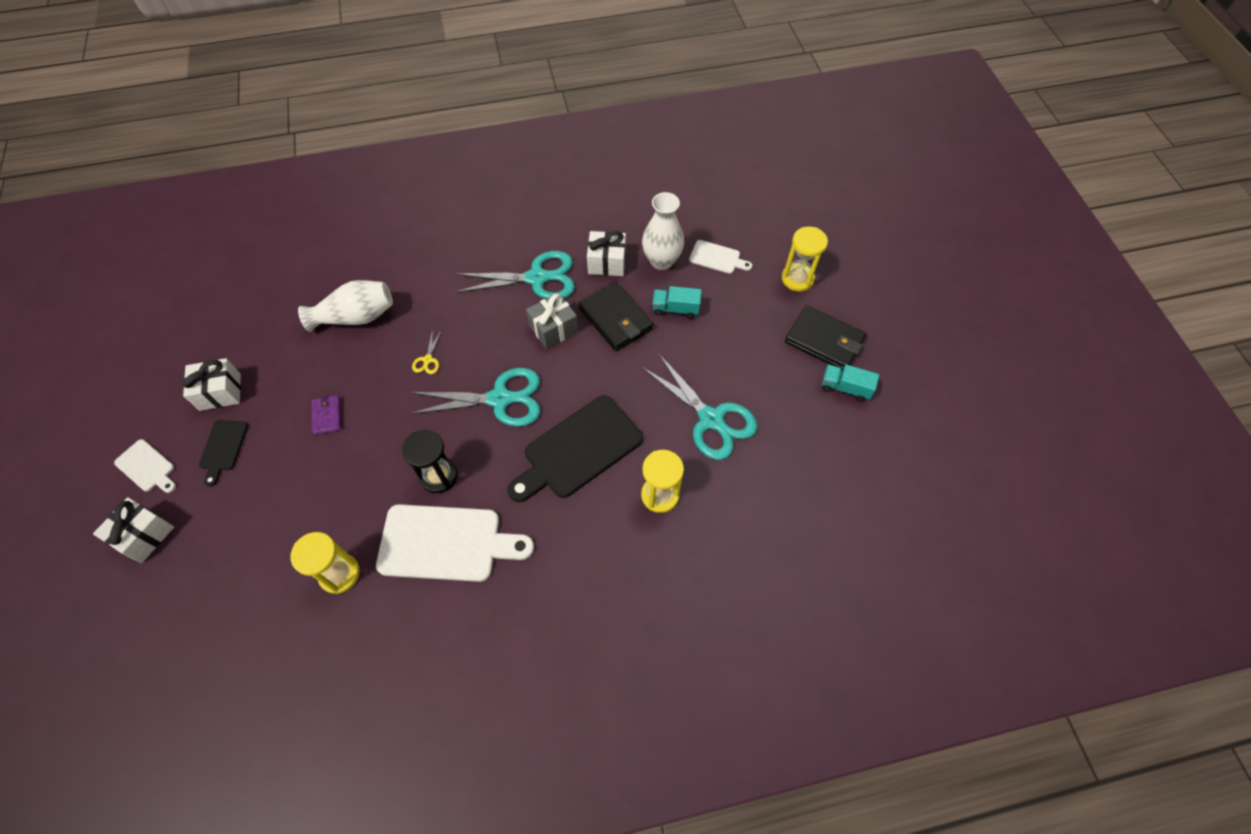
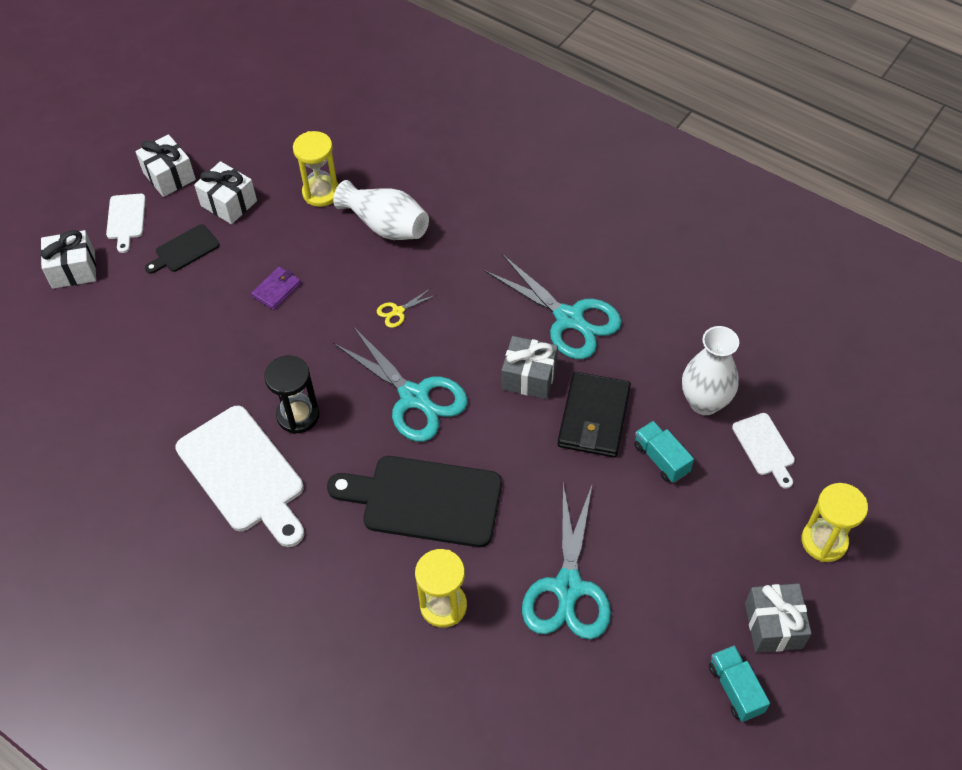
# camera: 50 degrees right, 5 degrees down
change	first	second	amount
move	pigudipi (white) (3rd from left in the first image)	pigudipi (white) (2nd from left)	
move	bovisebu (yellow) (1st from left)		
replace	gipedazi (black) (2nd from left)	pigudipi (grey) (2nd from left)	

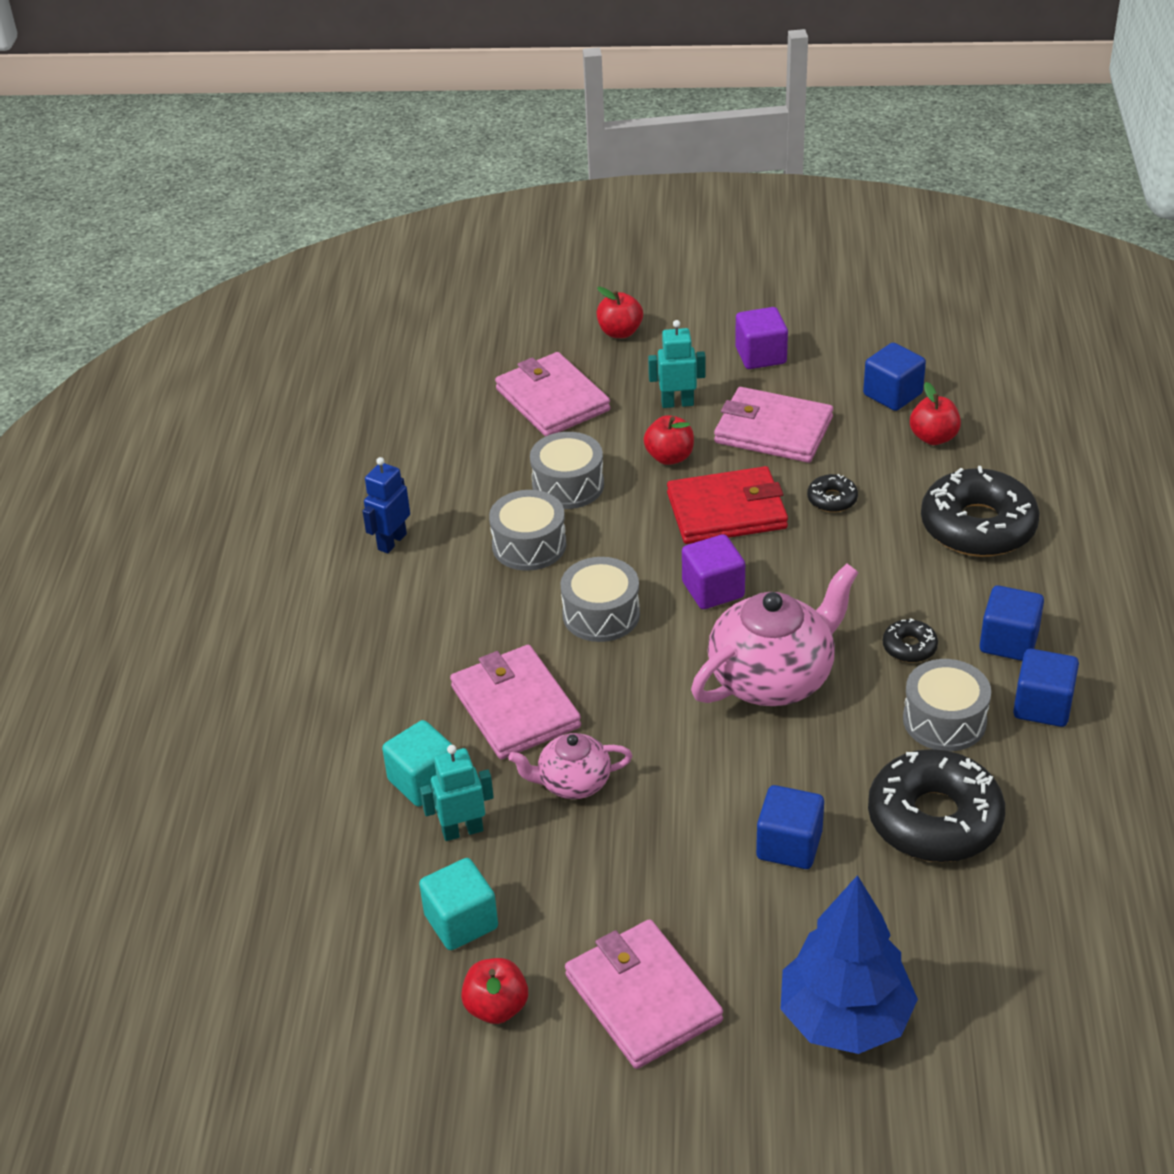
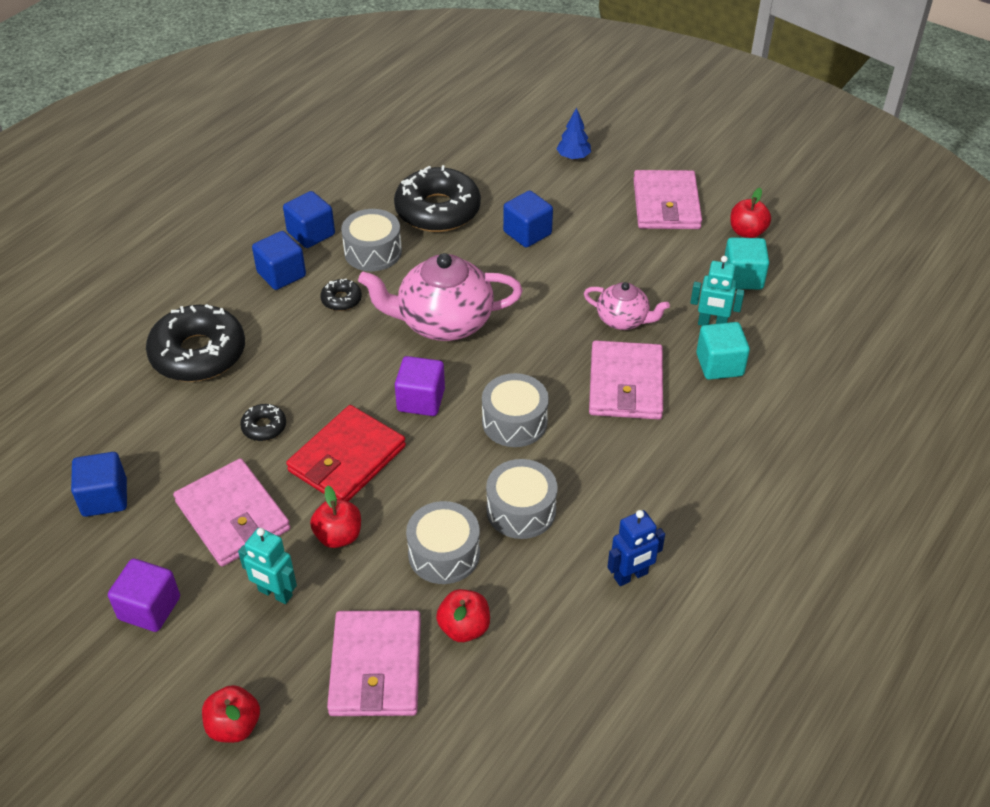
# camera: 150 degrees left, 5 degrees up
change	first	second	amount
rotate	gipedazi (red)		75 degrees counterclockwise
move	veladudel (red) (4th from left in the first image)	veladudel (red) (3rd from left)	
resize	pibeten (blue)		x0.46

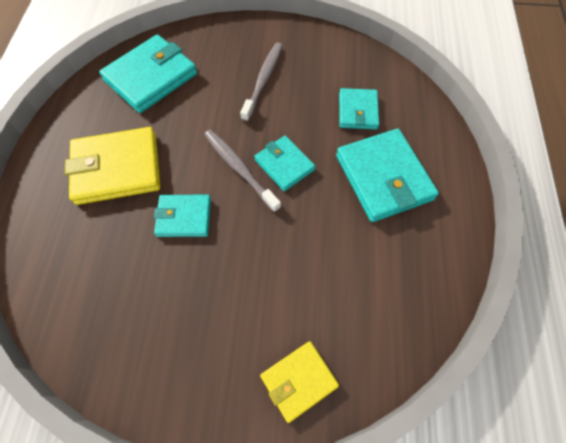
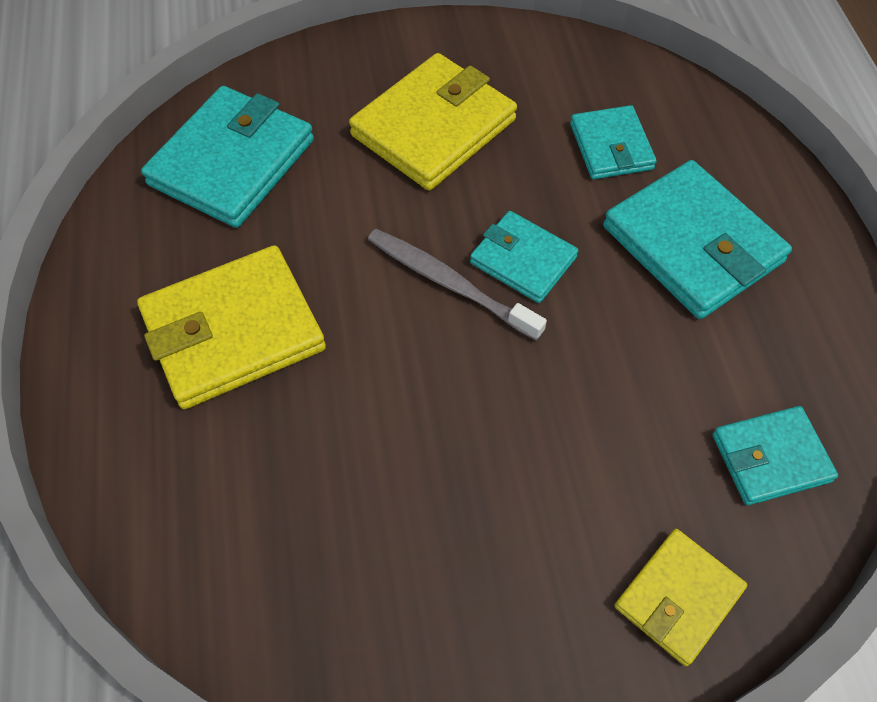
# camera: 15 degrees left, 5 degrees down
change	first	second	amount
replace	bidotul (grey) (2nd from left)	gipedazi (yellow) (2nd from left)	
move	gipedazi (turquoise) (2nd from left in the first image)	gipedazi (turquoise) (5th from left)	

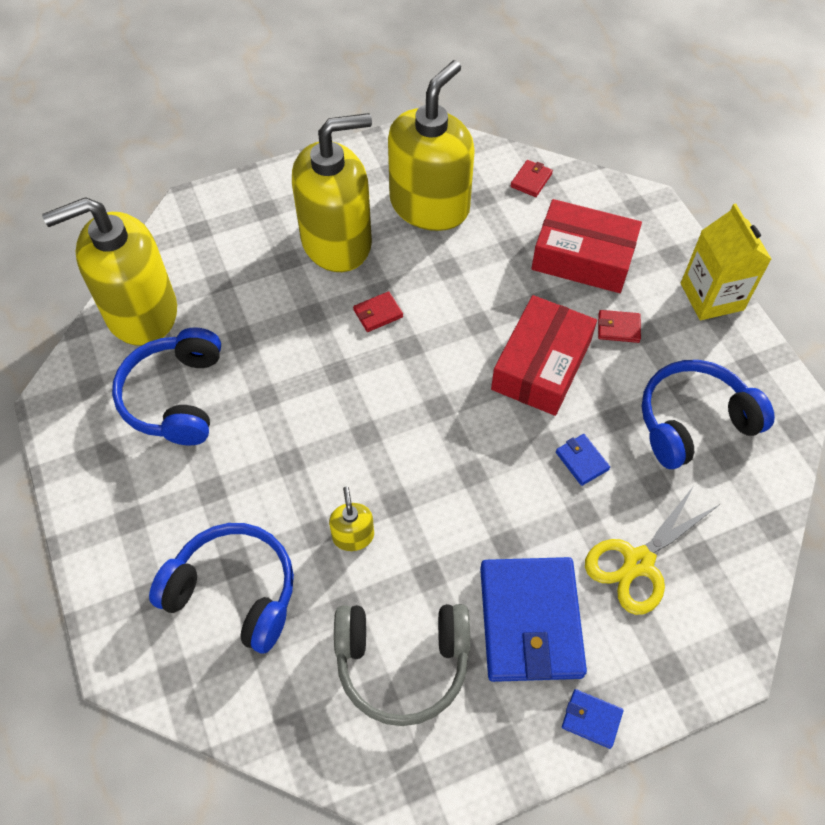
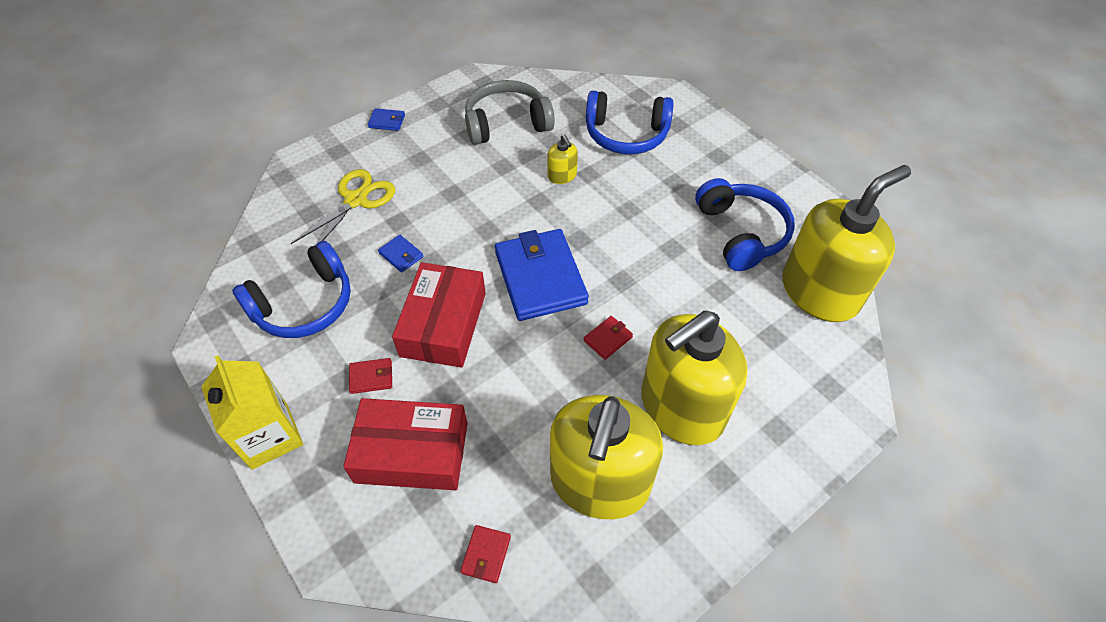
# camera: 165 degrees right, 5 degrees down
change	first	second	amount
move	gipedazi (blue) (1st from left in the first image)	gipedazi (blue) (3rd from left)	

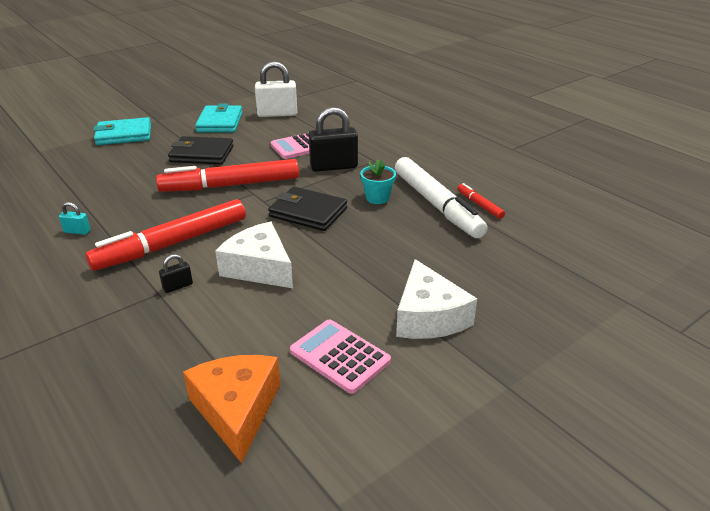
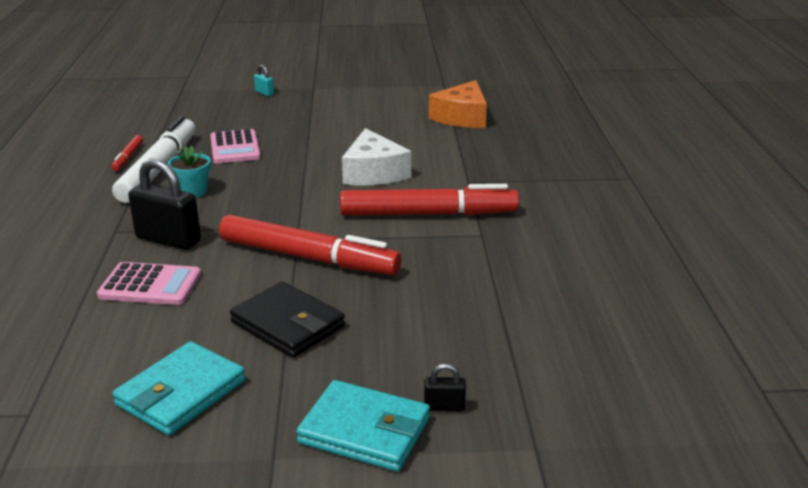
# camera: 145 degrees left, 5 degrees down
change	first	second	amount
move	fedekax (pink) (2nd from left)		
move	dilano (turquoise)		
move	dilano (black) (1st from left in the first image)	dilano (black) (2nd from left)	
delete	dilano (white)		
delete	gipedazi (black) (2nd from left)		
delete	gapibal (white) (2nd from left)		

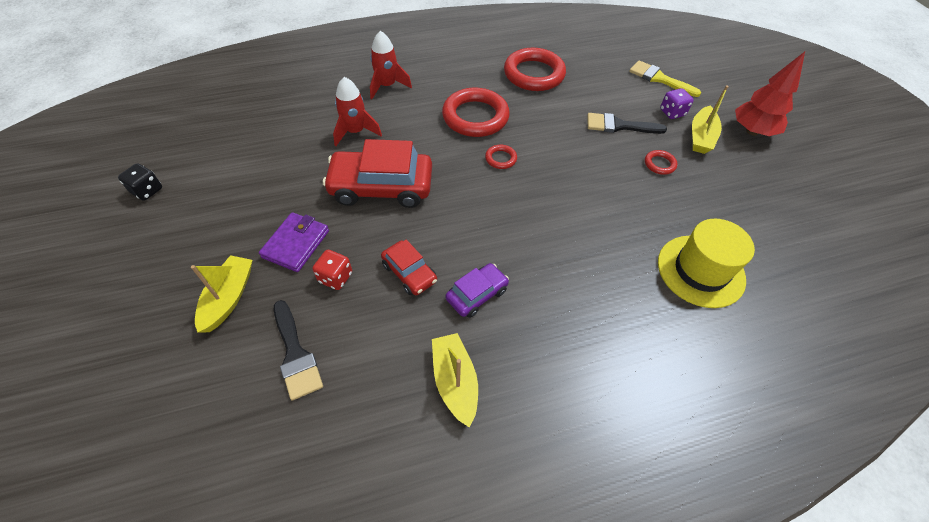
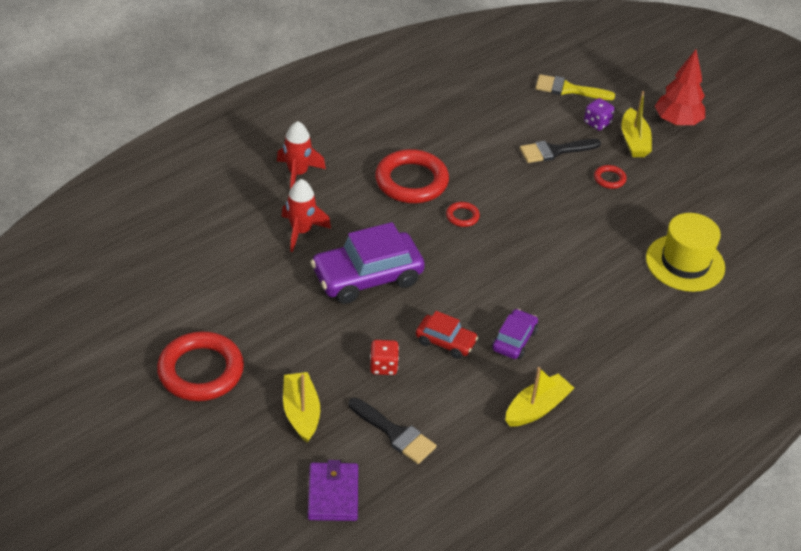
# camera: 25 degrees left, 10 degrees down
change	first	second	amount
move	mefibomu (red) (3rd from left in the first image)	mefibomu (red) (1st from left)	
move	gipedazi (purple)		
recolor	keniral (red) (1st from left)	keniral (purple) (1st from left)	
rotate	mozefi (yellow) (2nd from left)		90 degrees clockwise
delete	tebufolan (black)		

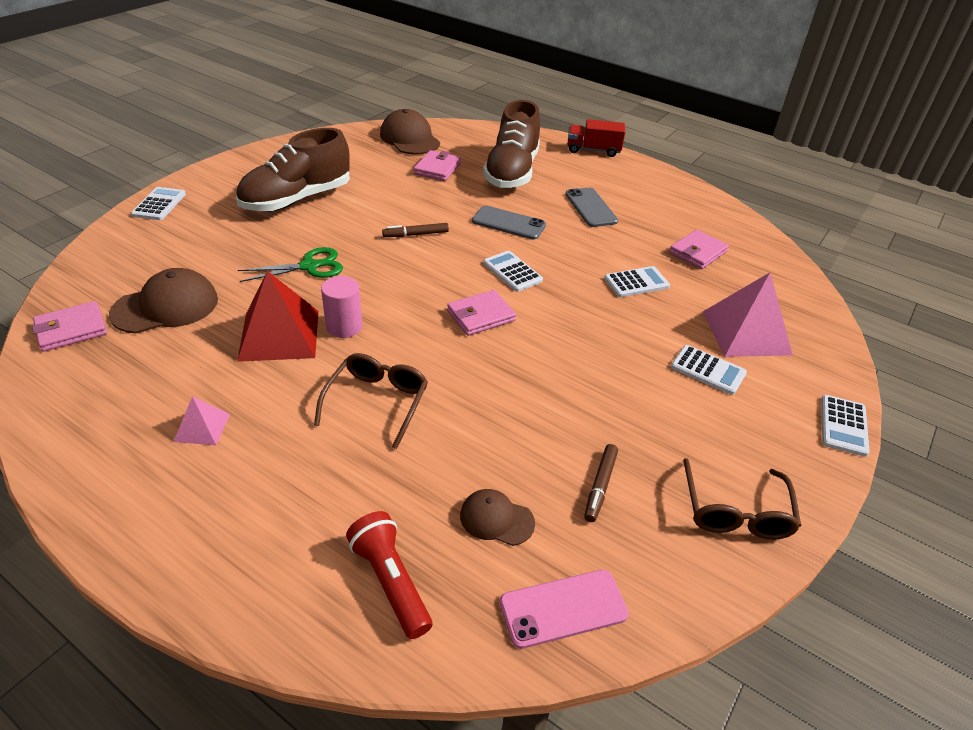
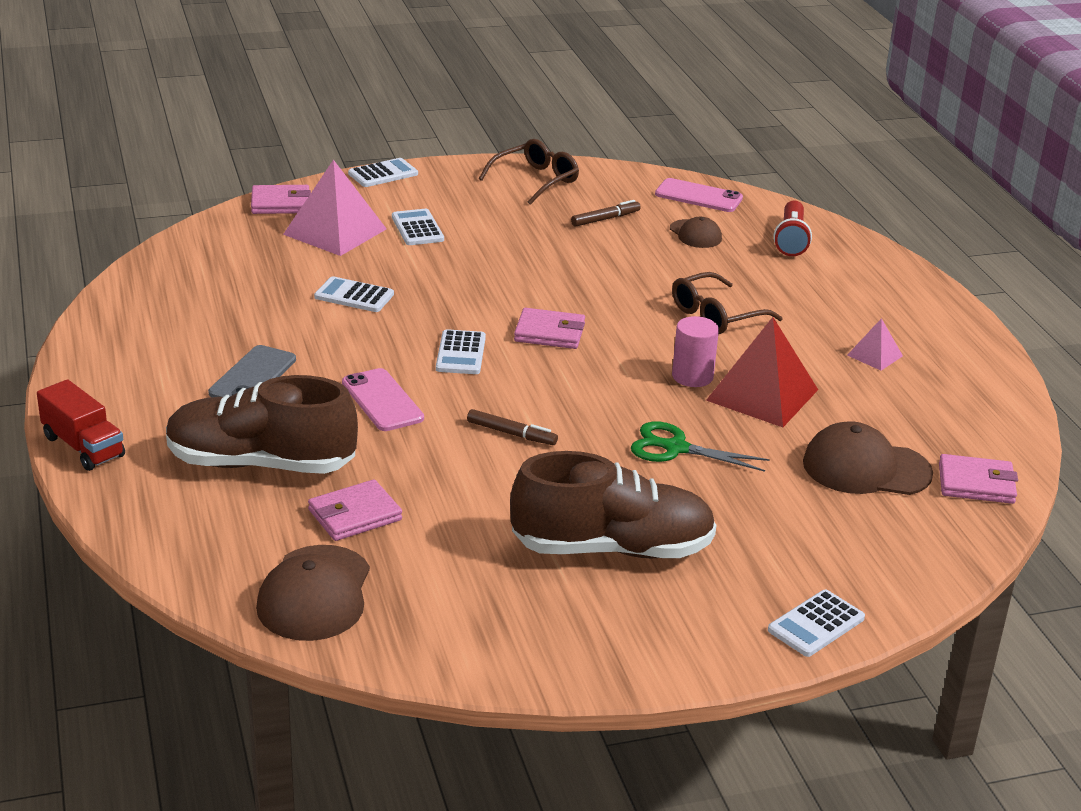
# camera: 140 degrees left, 10 degrees down
change	first	second	amount
rotate	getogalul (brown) (2nd from left in the first image)	getogalul (brown) (1st from left)	135 degrees counterclockwise
move	gipedazi (pink) (4th from left in the first image)	gipedazi (pink) (1st from left)	
recolor	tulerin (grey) (1st from left)	tulerin (pink) (1st from left)	

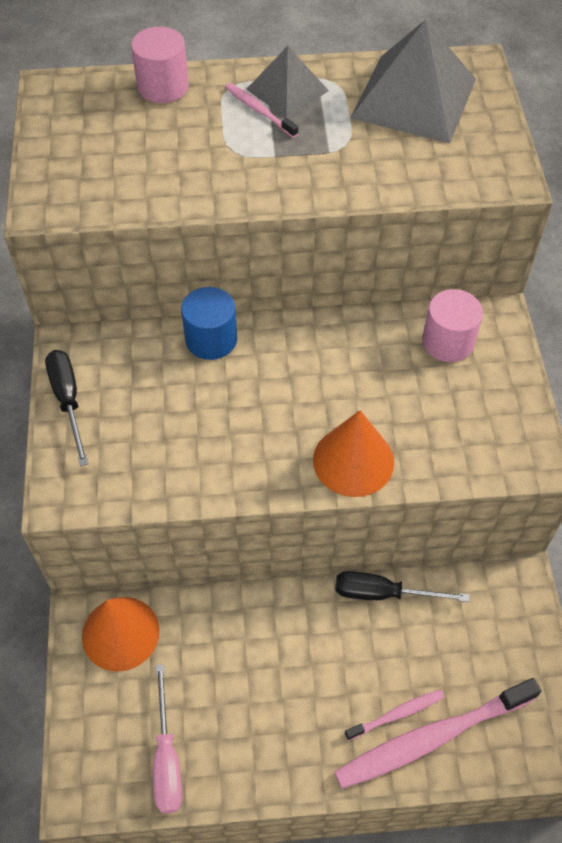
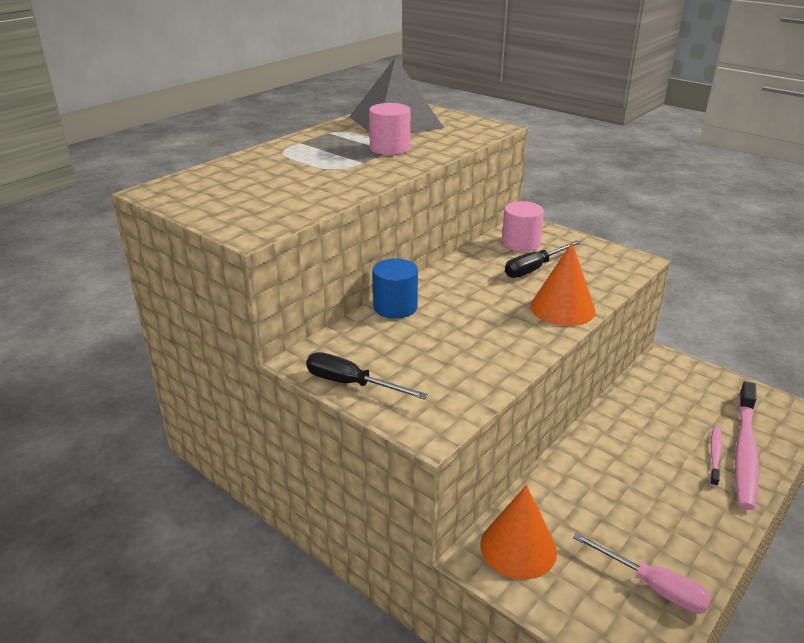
# camera: 45 degrees left, 25 degrees down
change	first	second	amount
move	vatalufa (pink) (1st from left)		
move	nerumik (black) (2nd from left)		
delete	bidotul (pink) (1st from left)		
delete	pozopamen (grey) (1st from left)		

